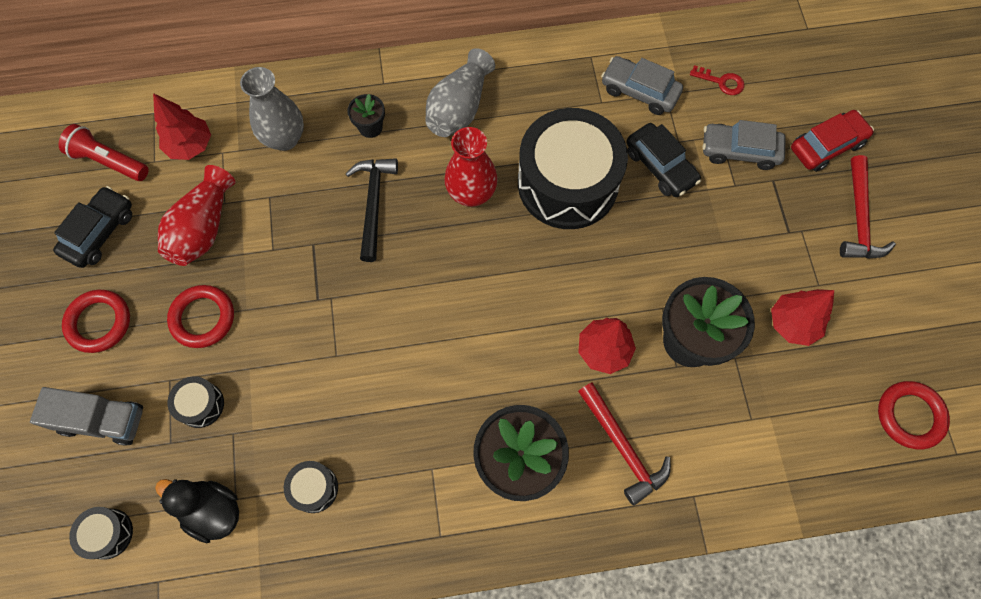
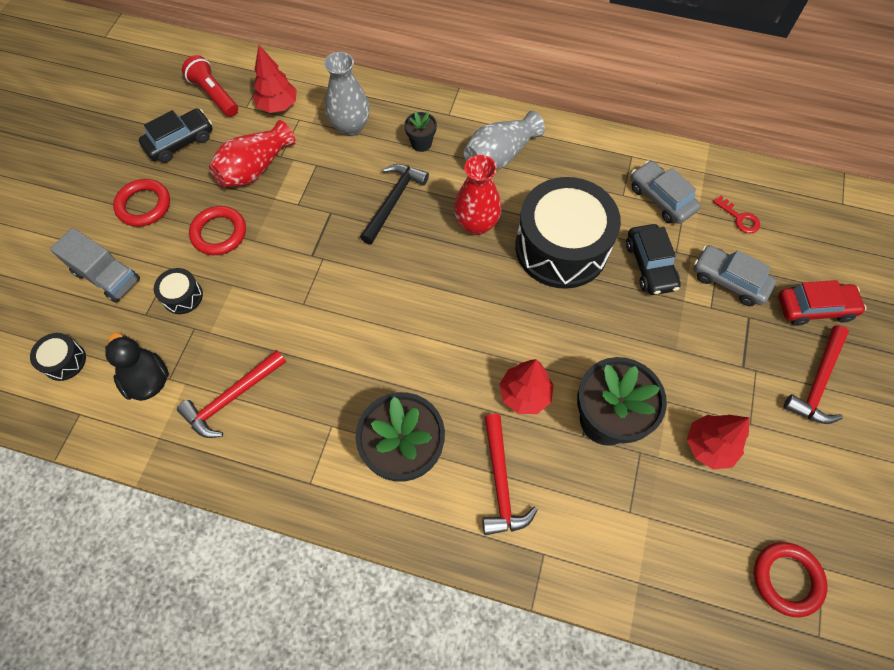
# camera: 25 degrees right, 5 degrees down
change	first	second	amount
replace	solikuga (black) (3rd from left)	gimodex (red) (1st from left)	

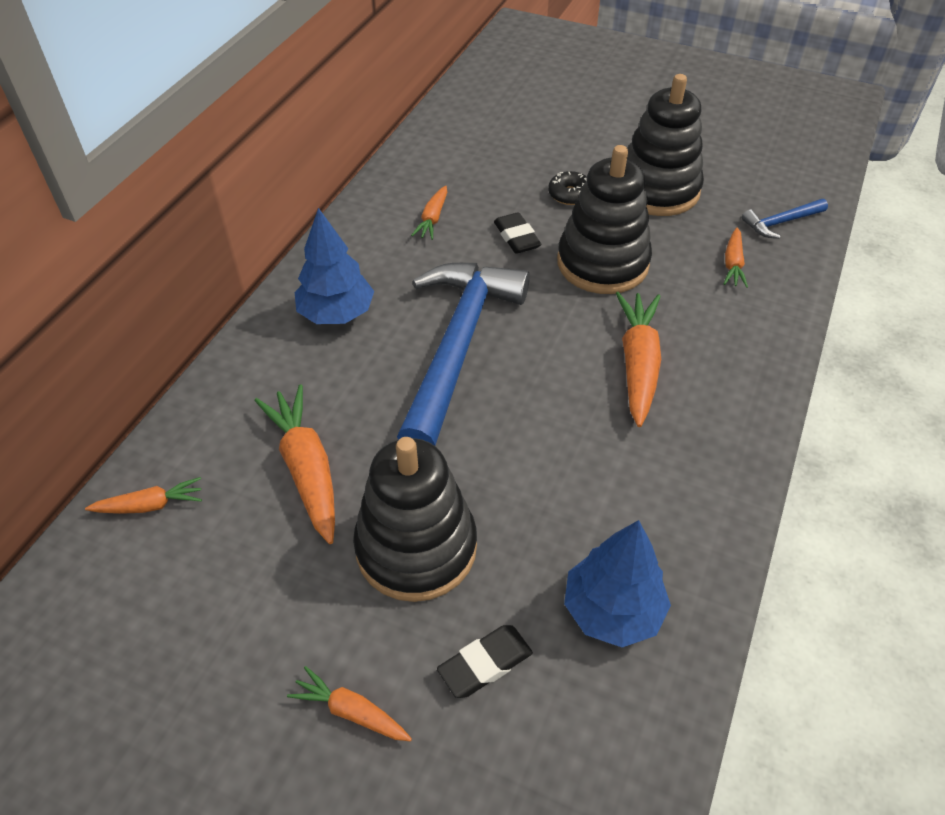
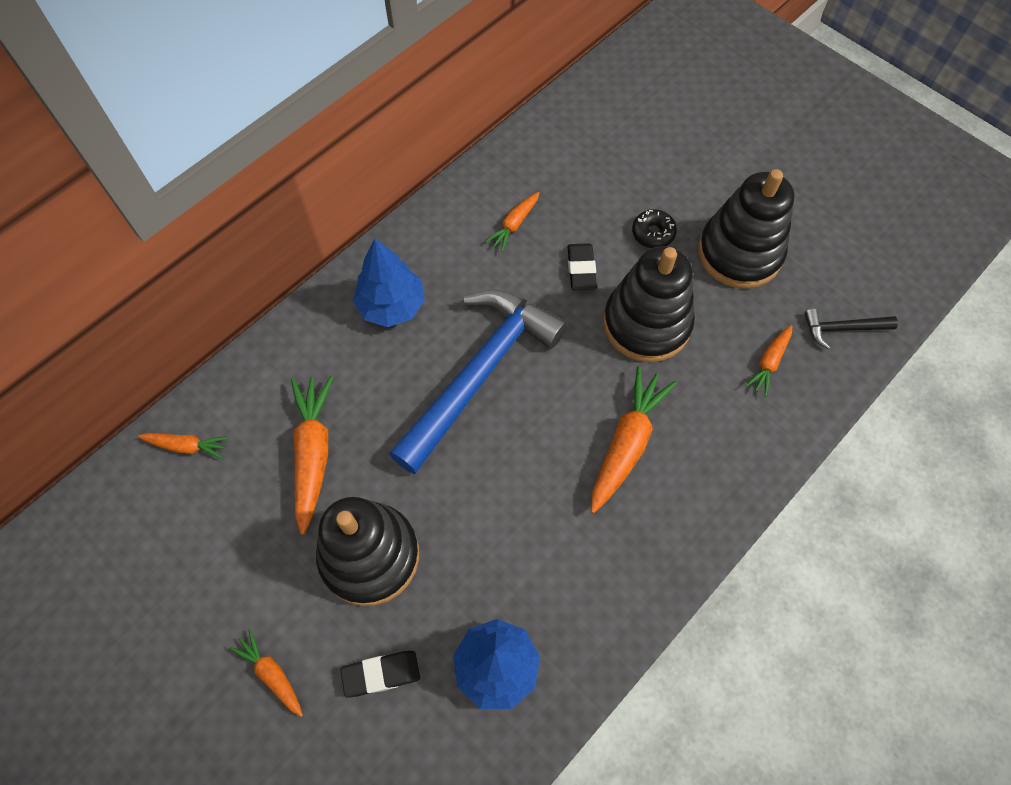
# camera: 20 degrees right, 15 degrees up
change	first	second	amount
recolor	gimodex (blue) (2nd from left)	gimodex (black)	

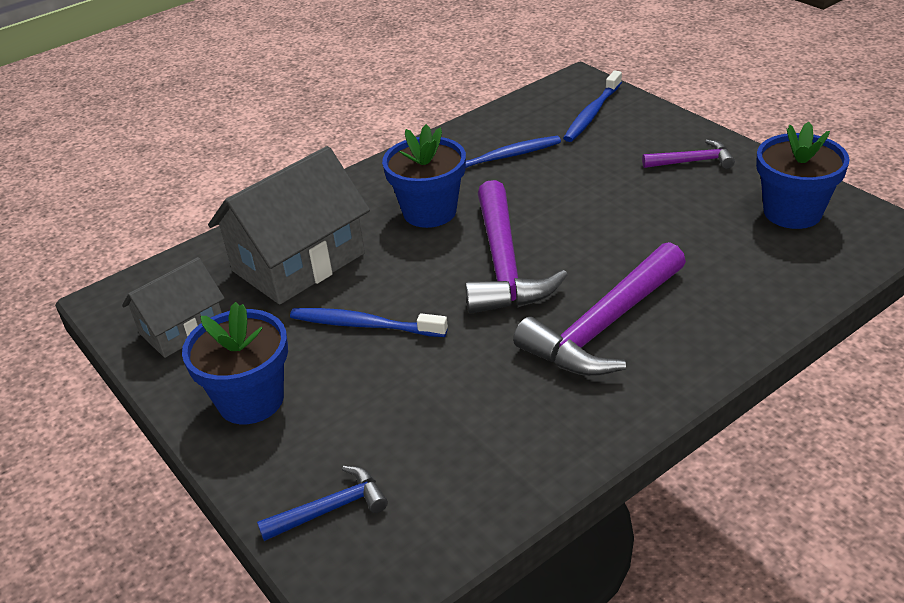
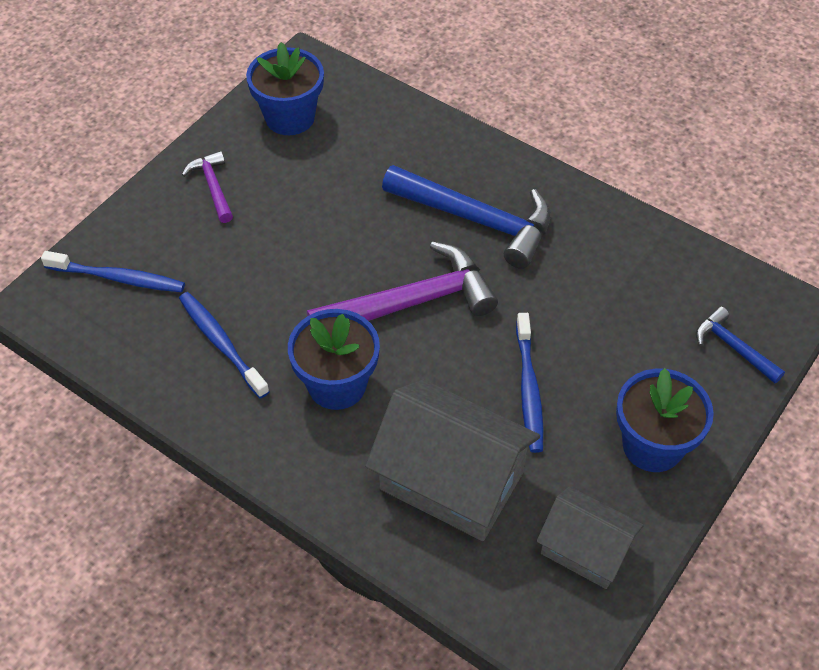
# camera: 110 degrees left, 15 degrees up
change	first	second	amount
recolor	gimodex (purple) (2nd from left)	gimodex (blue) (1st from left)	

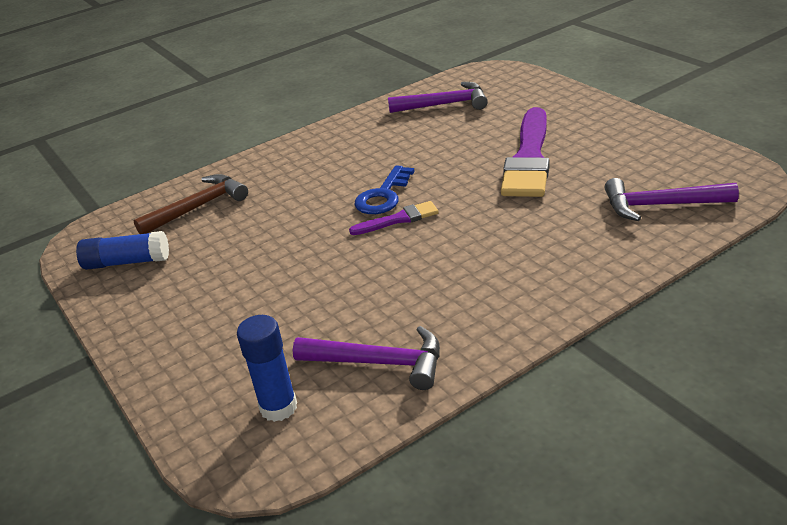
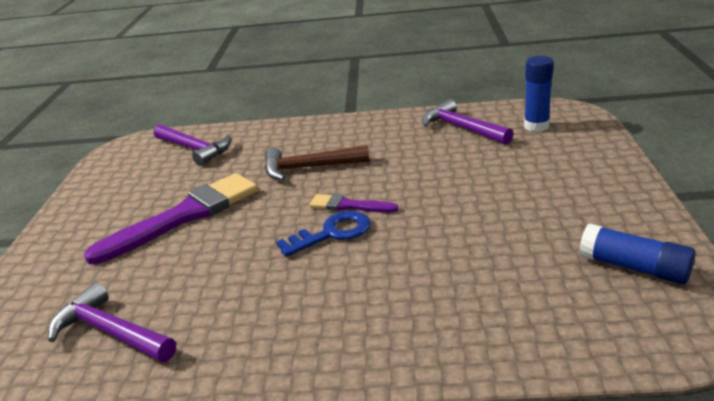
# camera: 145 degrees left, 5 degrees down
change	first	second	amount
move	gimodex (brown)		

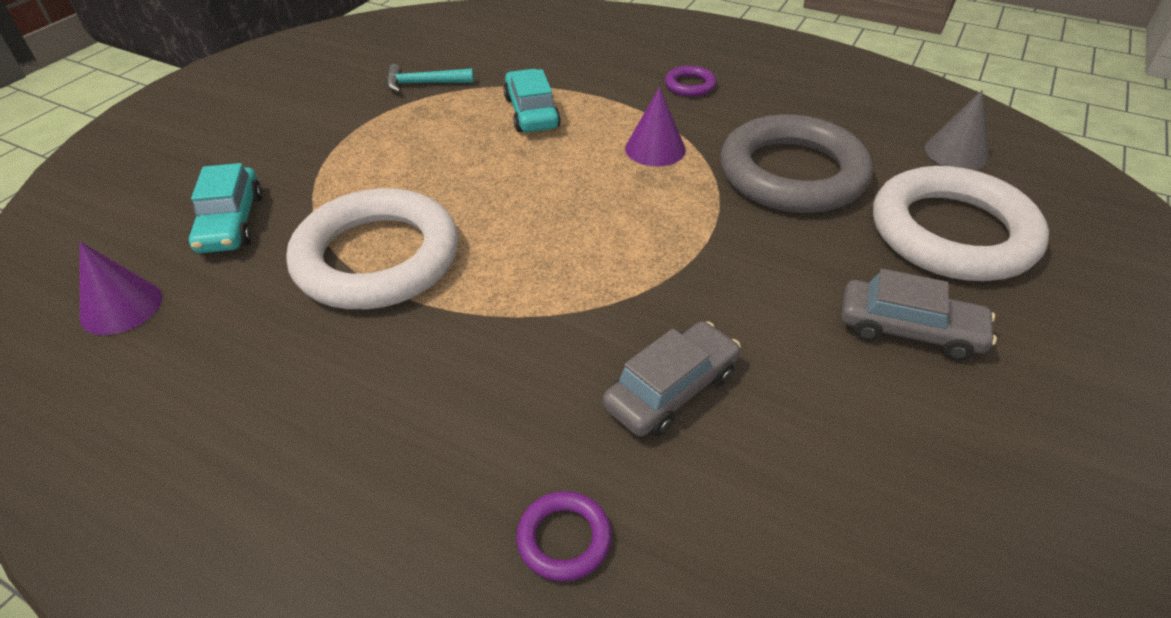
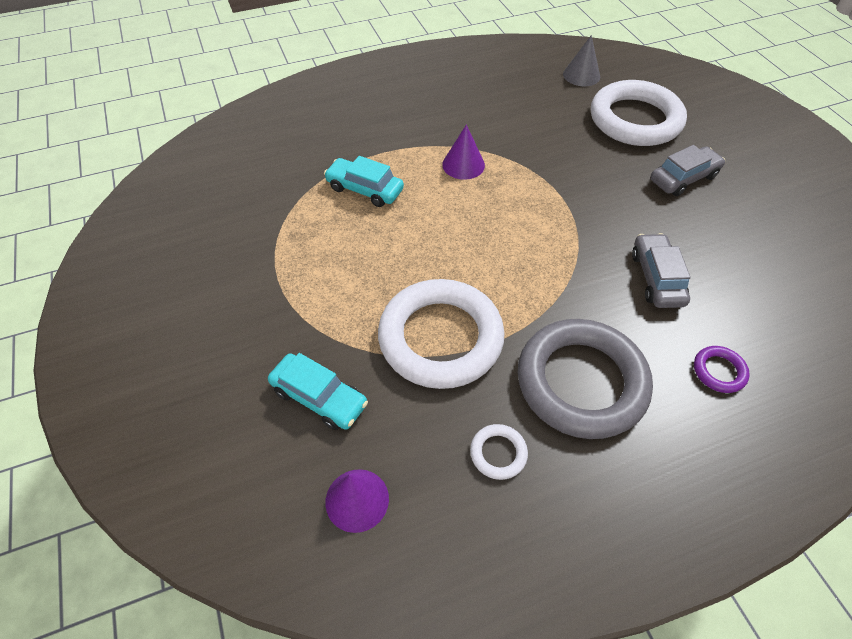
# camera: 50 degrees left, 10 degrees up
change	first	second	amount
insert		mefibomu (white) (2nd from left)	
move	mefibomu (grey)		
delete	gimodex (turquoise)		
delete	mefibomu (purple) (2nd from left)		

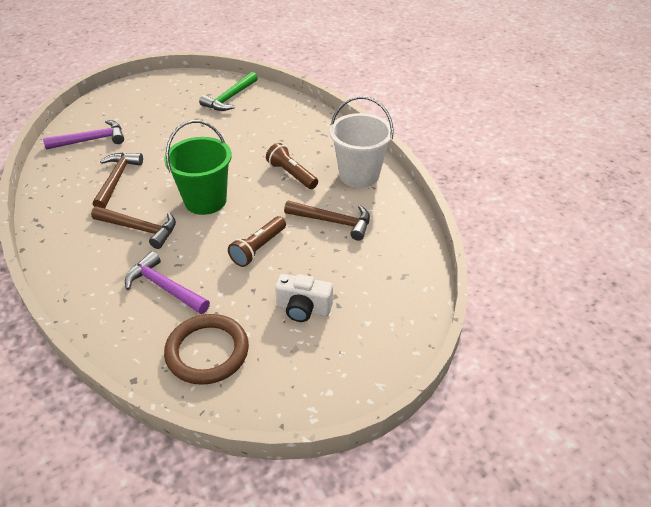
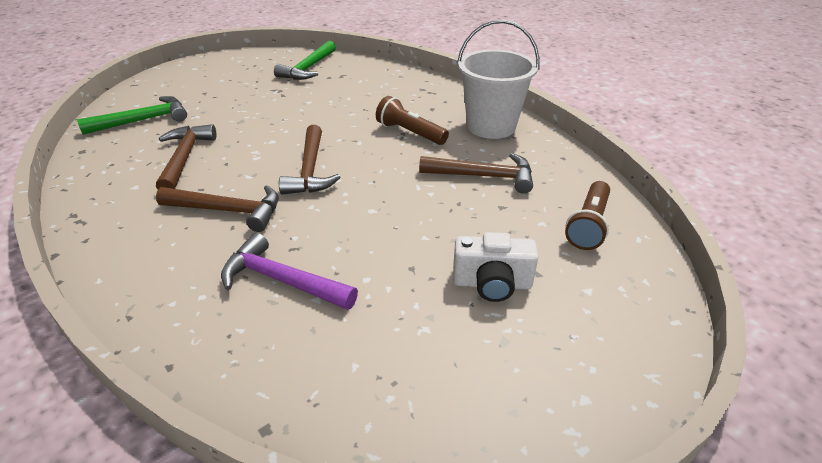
# camera: 10 degrees left, 5 degrees down
change	first	second	amount
recolor	gimodex (purple) (1st from left)	gimodex (green) (1st from left)	
replace	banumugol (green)	gimodex (brown) (3rd from left)	
move	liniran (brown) (1st from left in the first image)	liniran (brown) (2nd from left)	
delete	mefibomu (brown)		

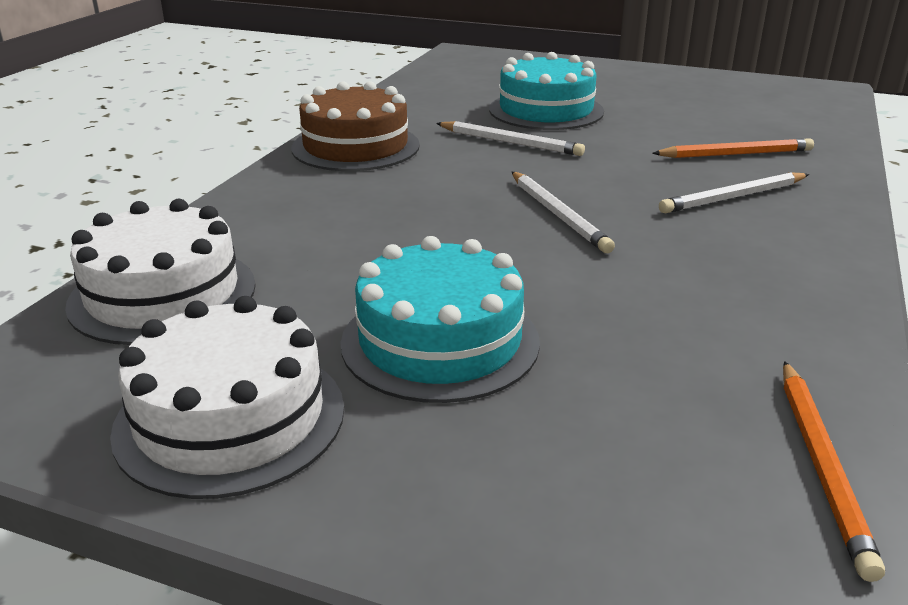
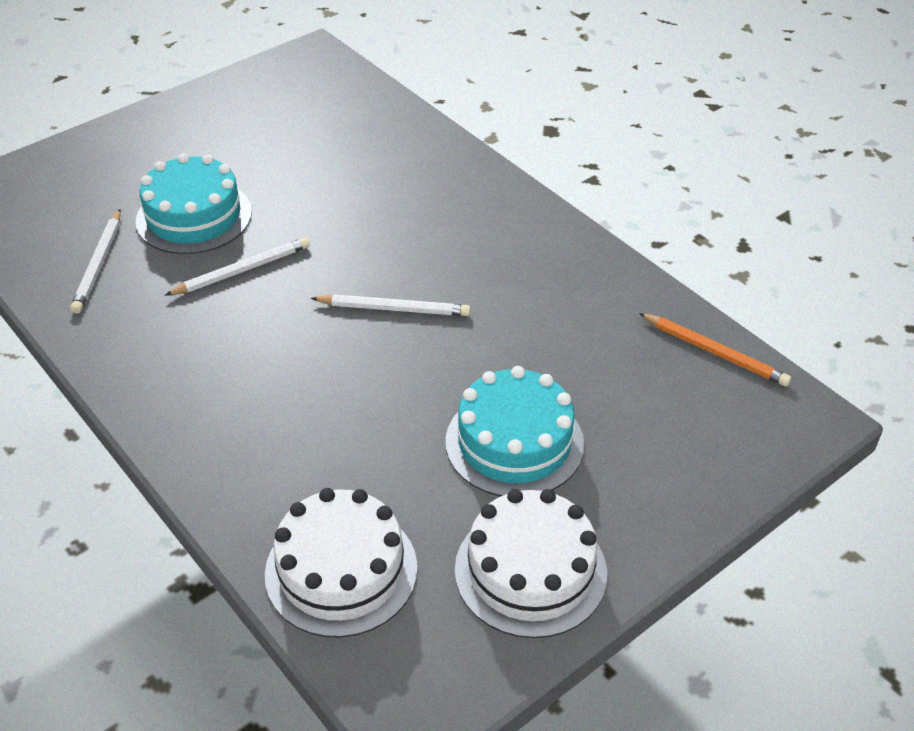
# camera: 60 degrees left, 15 degrees up
change	first	second	amount
move	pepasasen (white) (3rd from left in the first image)	pepasasen (white) (1st from left)	
delete	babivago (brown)		
delete	pepasasen (orange) (1st from left)		

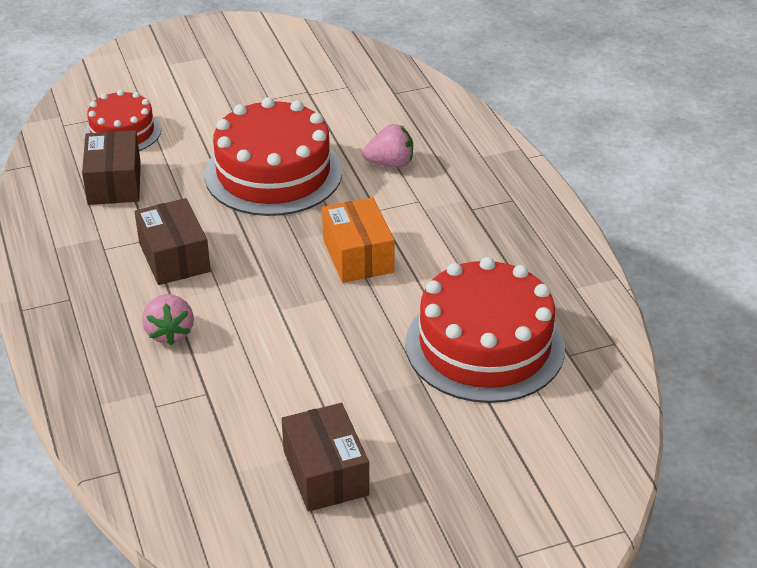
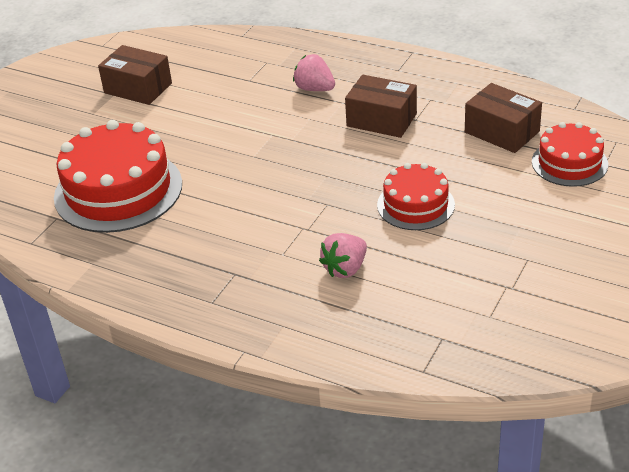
# camera: 140 degrees right, 0 degrees up
change	first	second	amount
resize	babivago (red) (2nd from left)		x0.58
delete	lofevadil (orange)		

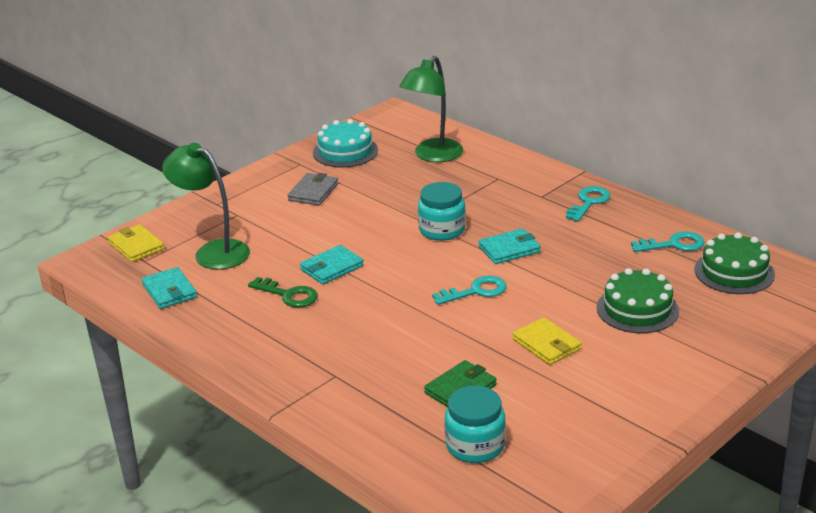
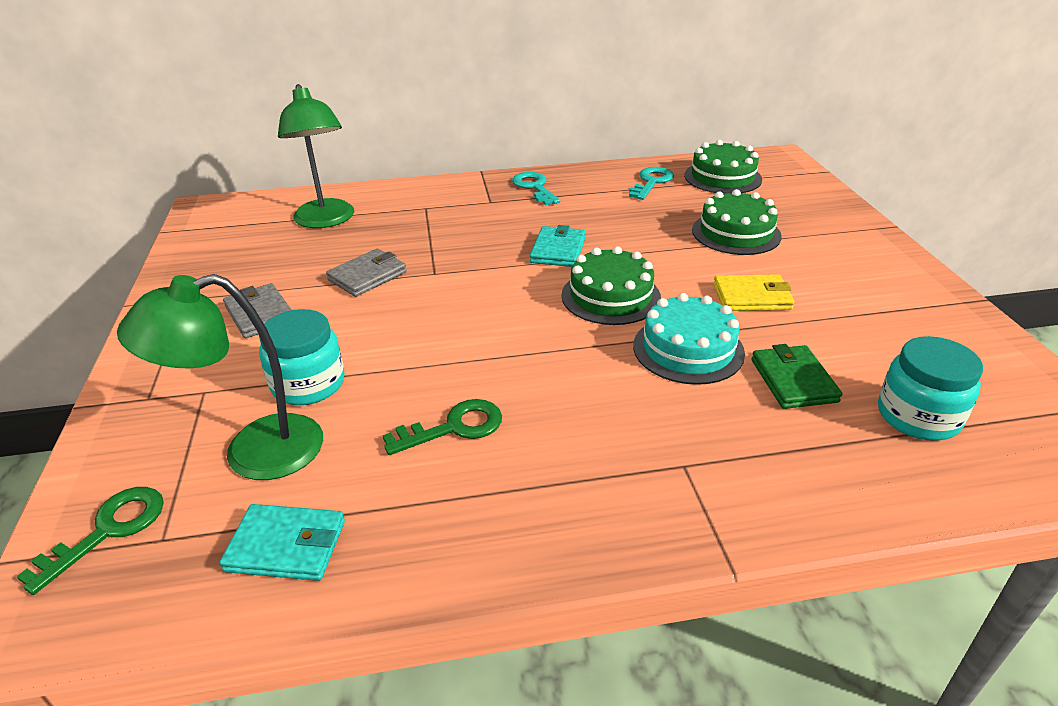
# camera: 55 degrees left, 5 degrees up
change	first	second	amount
replace	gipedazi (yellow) (1st from left)	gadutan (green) (1st from left)	
move	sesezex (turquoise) (1st from left)		
insert		gipedazi (grey) (2nd from left)	
replace	gadutan (turquoise) (1st from left)	babivago (green) (1st from left)	
move	babivago (turquoise)		
delete	gipedazi (turquoise) (2nd from left)		

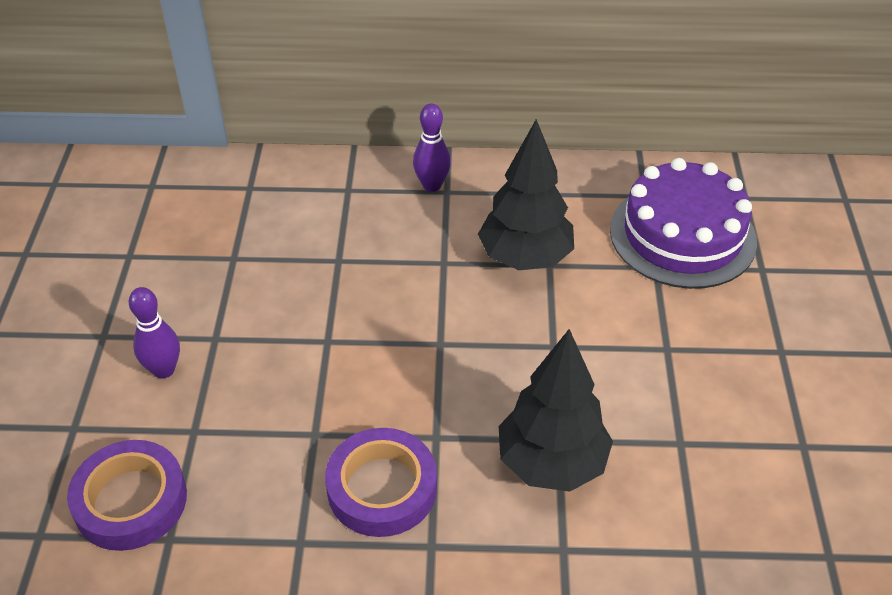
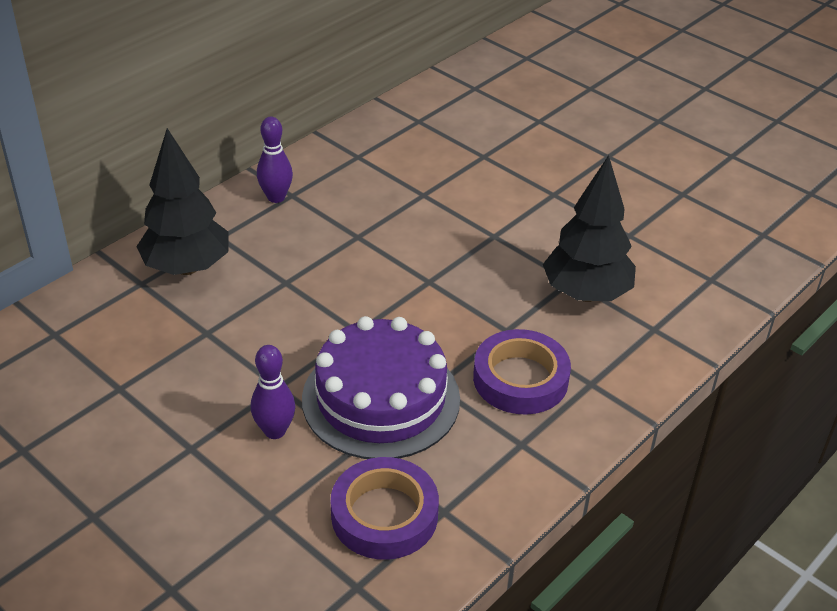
# camera: 50 degrees left, 5 degrees down
change	first	second	amount
move	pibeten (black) (1st from left)		
move	babivago (purple)		

